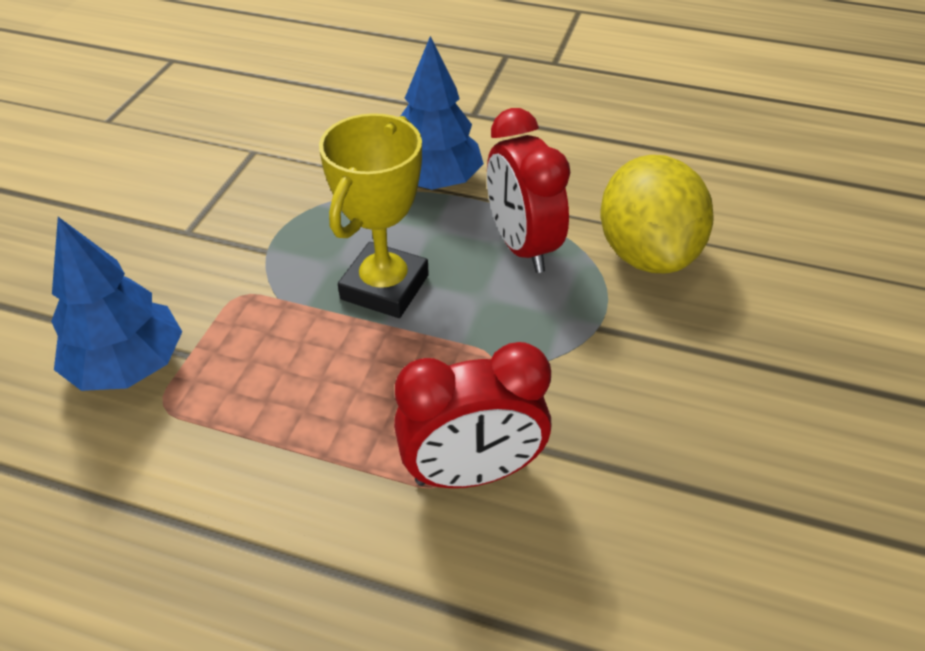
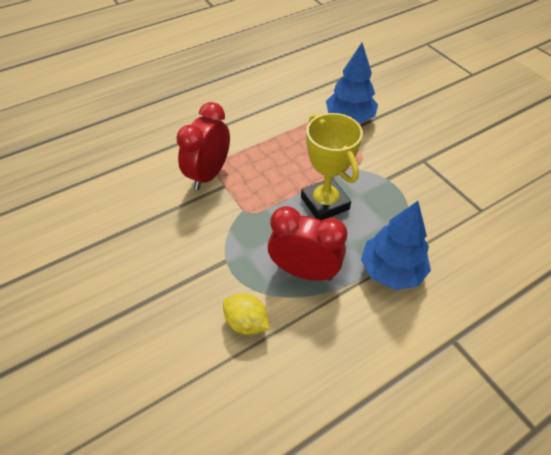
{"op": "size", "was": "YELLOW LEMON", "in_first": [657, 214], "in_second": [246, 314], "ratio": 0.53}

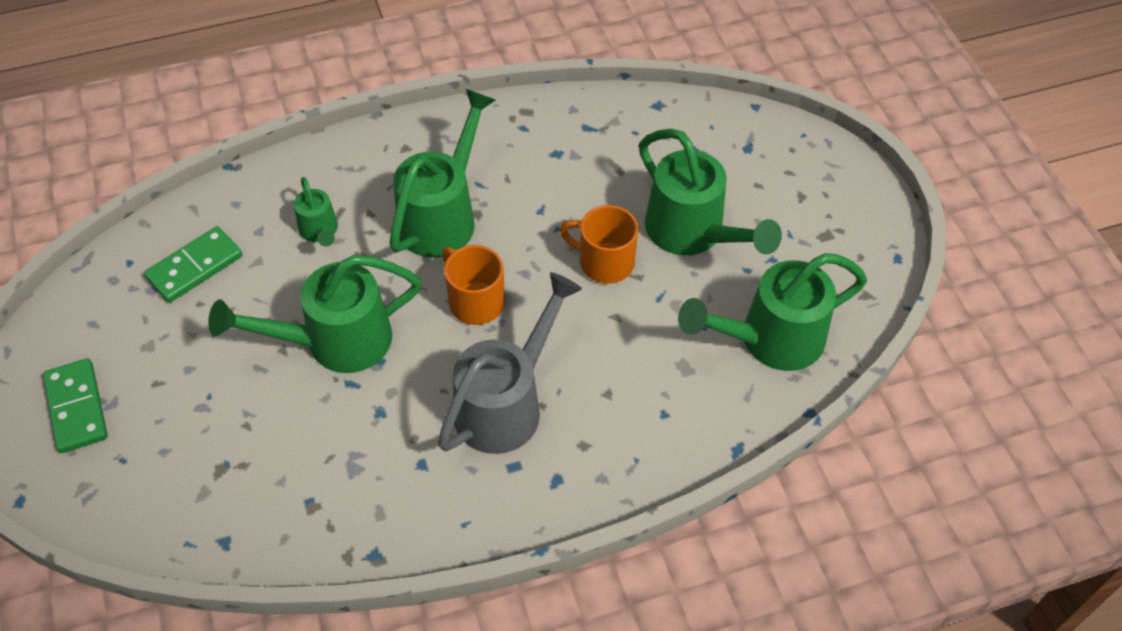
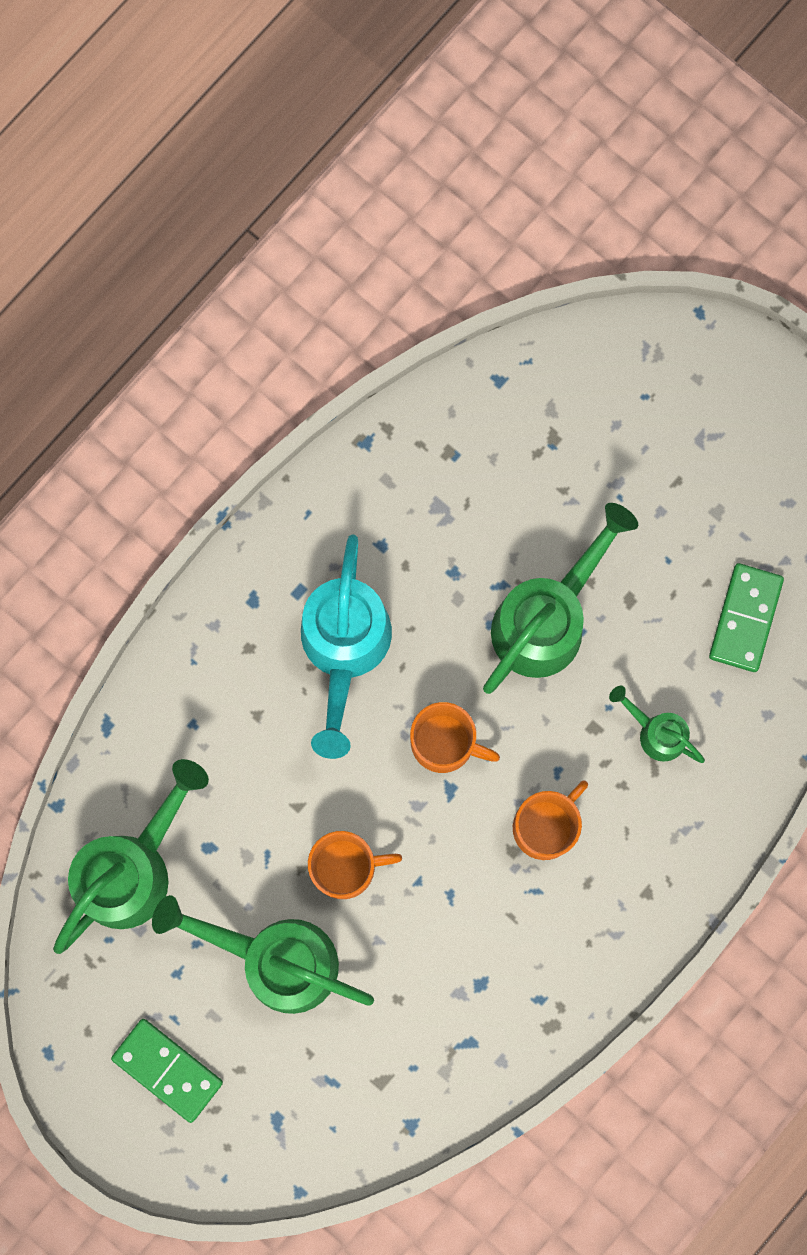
{"op": "relocated", "was": "GREEN DOMINO", "in_first": [75, 405], "in_second": [167, 1071]}
{"op": "exchanged", "was": "GREEN WATERING CAN", "now": "ORANGE MUG", "in_first": [442, 173], "in_second": [550, 820]}
{"op": "colour", "was": "GREY WATERING CAN", "now": "TURQUOISE WATERING CAN", "in_first": [510, 363], "in_second": [346, 646]}

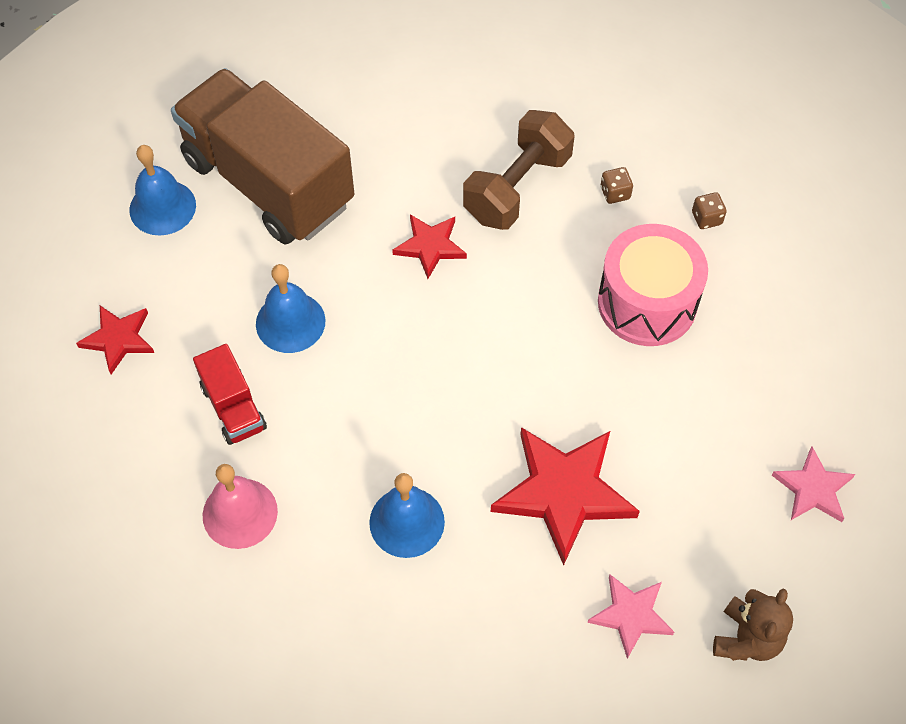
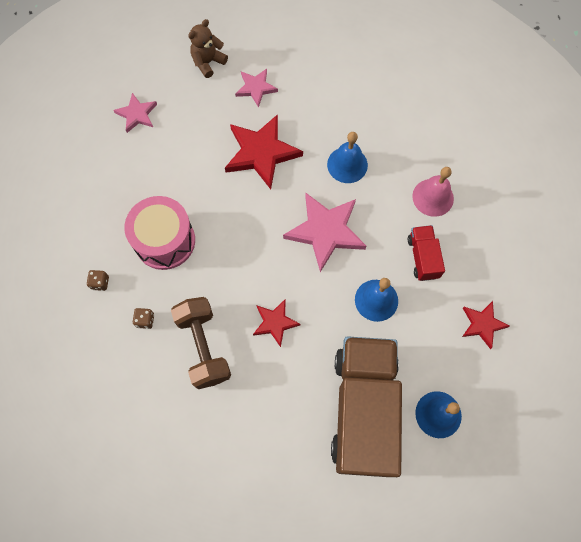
{"op": "appeared", "now": "PINK STAR", "in_second": [324, 232]}
{"op": "spun", "was": "BROWN TRUCK", "in_first": [263, 156], "in_second": [366, 406], "clockwise": -150}
{"op": "spun", "was": "BROWN DUMBBELL", "in_first": [519, 170], "in_second": [201, 343], "clockwise": -75}

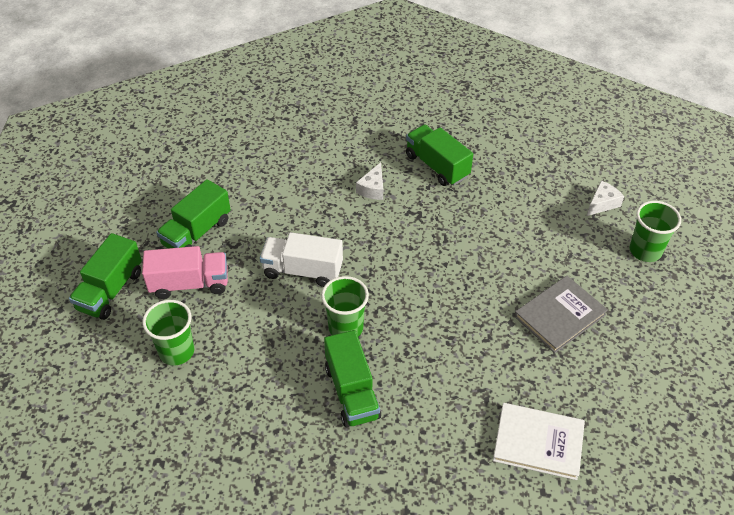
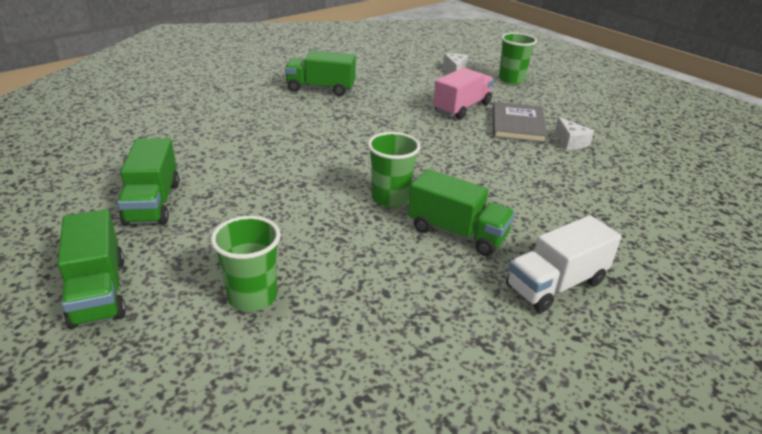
{"op": "missing", "was": "WHITE BOOK", "in_first": [539, 441]}
{"op": "relocated", "was": "PINK TRUCK", "in_first": [185, 272], "in_second": [463, 94]}
{"op": "relocated", "was": "WHITE TRUCK", "in_first": [301, 259], "in_second": [564, 264]}
{"op": "relocated", "was": "WHITE CHEESE", "in_first": [369, 181], "in_second": [574, 133]}

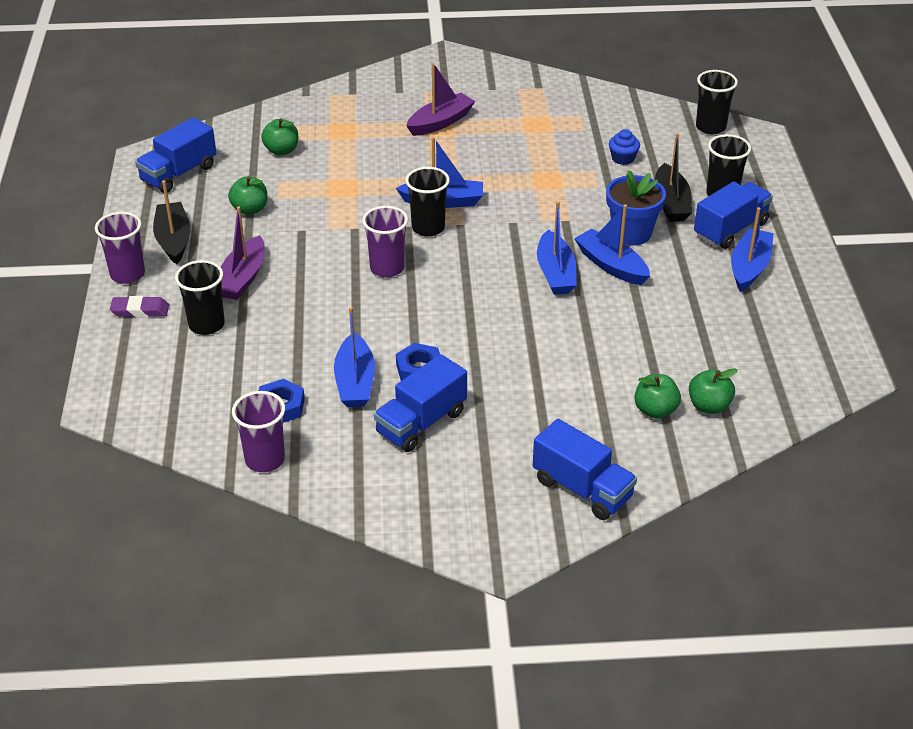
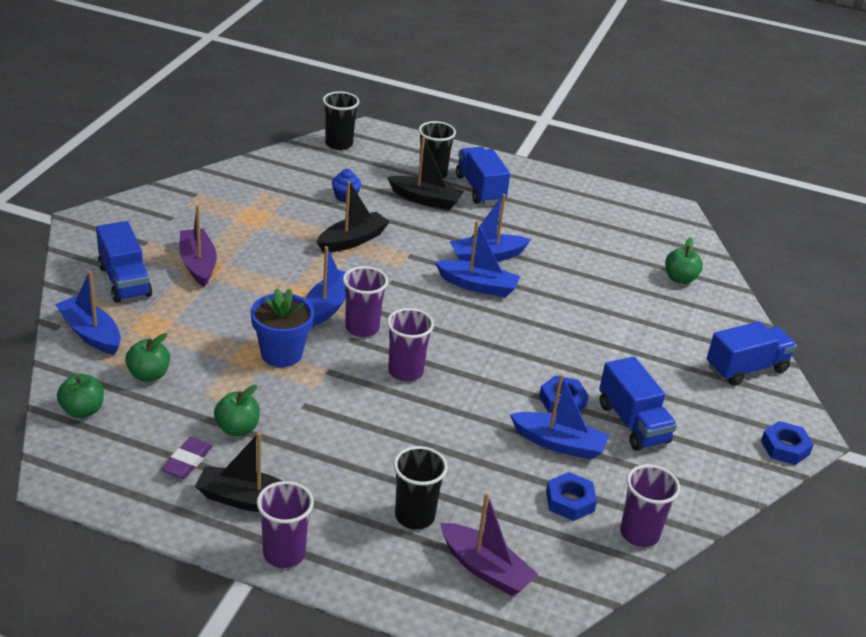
{"op": "appeared", "now": "BLACK BOAT", "in_second": [353, 216]}
{"op": "appeared", "now": "BLUE NUT", "in_second": [787, 443]}
{"op": "relocated", "was": "PURPLE ERASER", "in_first": [139, 307], "in_second": [187, 458]}
{"op": "relocated", "was": "BLUE TRUCK", "in_first": [175, 155], "in_second": [124, 262]}
{"op": "relocated", "was": "PURPLE BOAT", "in_first": [243, 253], "in_second": [489, 544]}
{"op": "relocated", "was": "BLUE FLOWER POT", "in_first": [636, 207], "in_second": [282, 327]}
{"op": "relocated", "was": "GREEN APPLE", "in_first": [657, 396], "in_second": [80, 396]}
{"op": "relocated", "was": "BLUE BOAT", "in_first": [752, 249], "in_second": [88, 313]}
{"op": "colour", "was": "BLACK CUP", "now": "PURPLE CUP", "in_first": [427, 202], "in_second": [365, 301]}

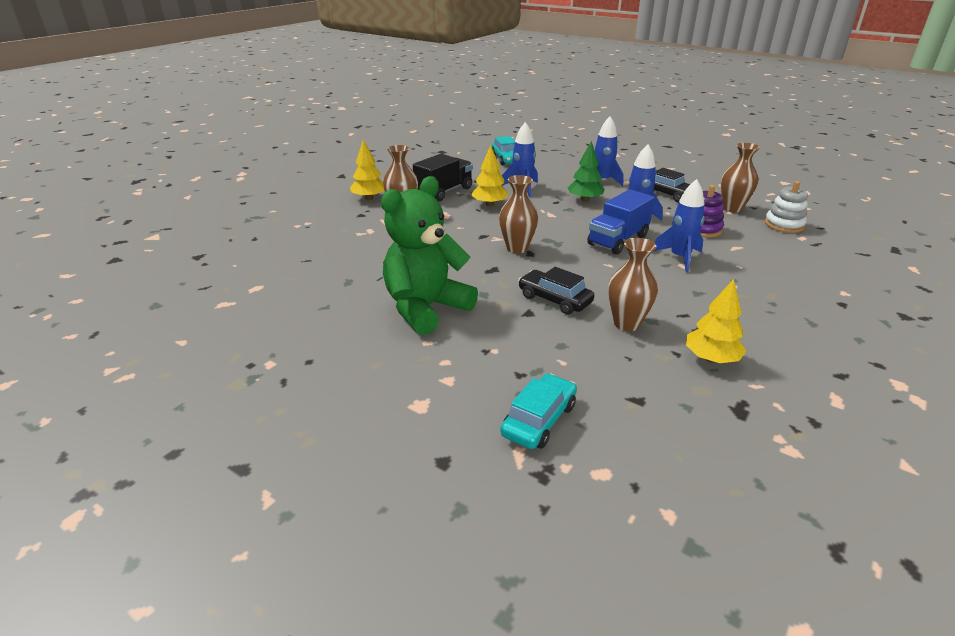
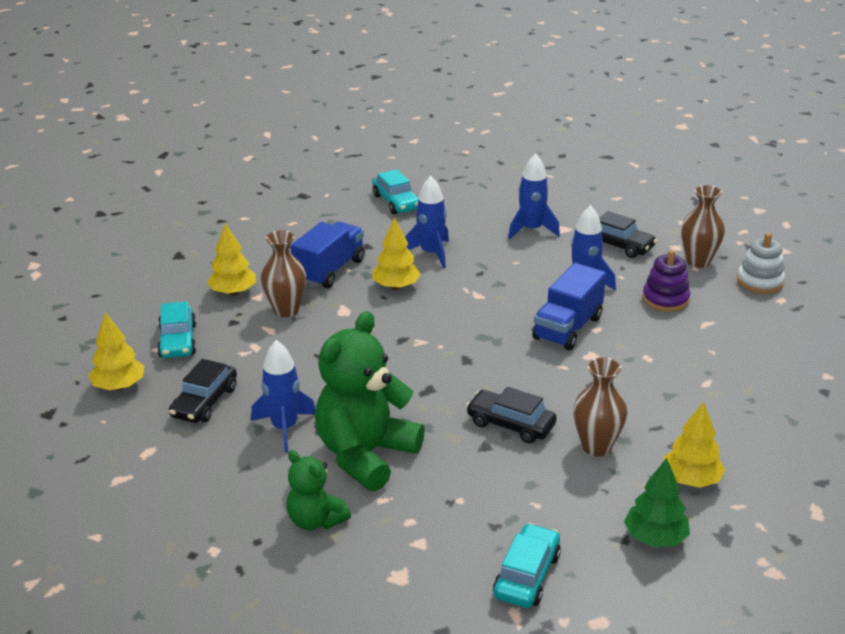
{"op": "missing", "was": "BROWN VASE", "in_first": [518, 214]}
{"op": "appeared", "now": "YELLOW TREE", "in_second": [116, 351]}
{"op": "appeared", "now": "TURQUOISE CAR", "in_second": [176, 329]}
{"op": "appeared", "now": "BLACK CAR", "in_second": [203, 391]}
{"op": "appeared", "now": "GREEN TEDDY BEAR", "in_second": [319, 490]}
{"op": "relocated", "was": "GREEN TREE", "in_first": [586, 171], "in_second": [657, 502]}
{"op": "relocated", "was": "BLUE ROCKET", "in_first": [679, 225], "in_second": [283, 396]}
{"op": "colour", "was": "BLACK TRUCK", "now": "BLUE TRUCK", "in_first": [443, 177], "in_second": [328, 254]}

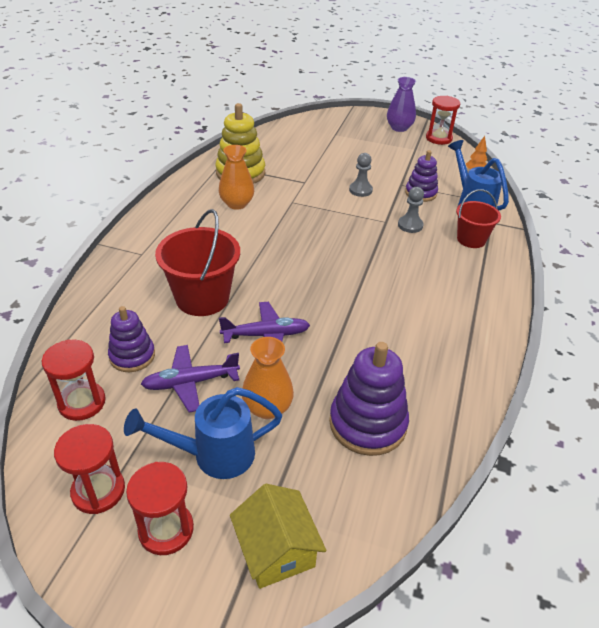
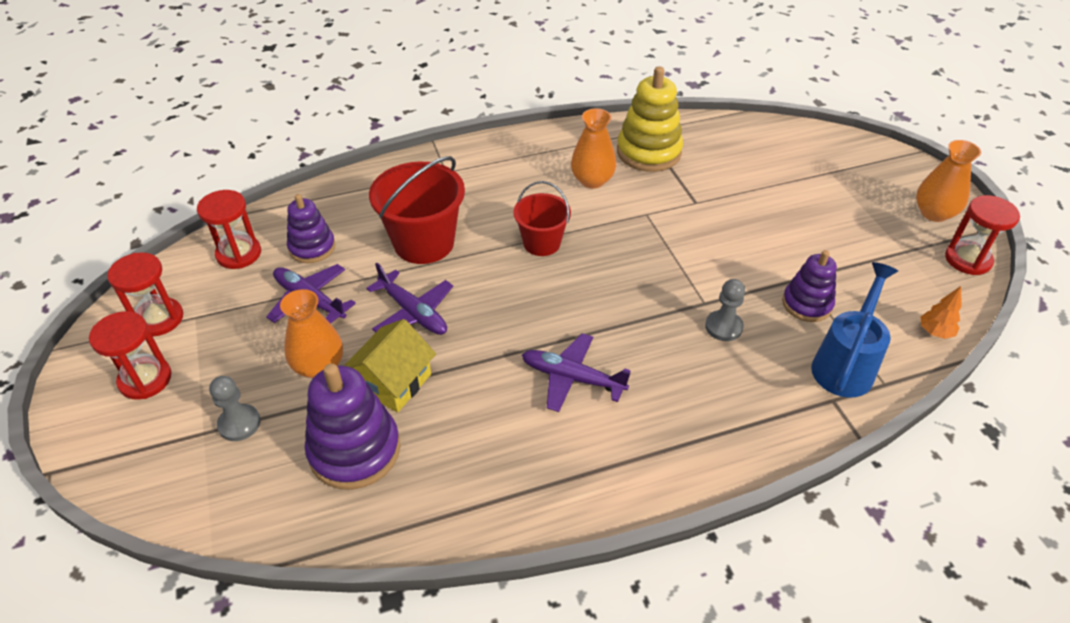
{"op": "missing", "was": "BLUE WATERING CAN", "in_first": [203, 433]}
{"op": "appeared", "now": "PURPLE PLANE", "in_second": [576, 372]}
{"op": "relocated", "was": "YELLOW HOUSE", "in_first": [278, 536], "in_second": [390, 365]}
{"op": "relocated", "was": "GREY PAWN", "in_first": [361, 175], "in_second": [234, 408]}
{"op": "relocated", "was": "RED BUCKET", "in_first": [478, 218], "in_second": [542, 218]}
{"op": "colour", "was": "PURPLE VASE", "now": "ORANGE VASE", "in_first": [401, 104], "in_second": [948, 181]}

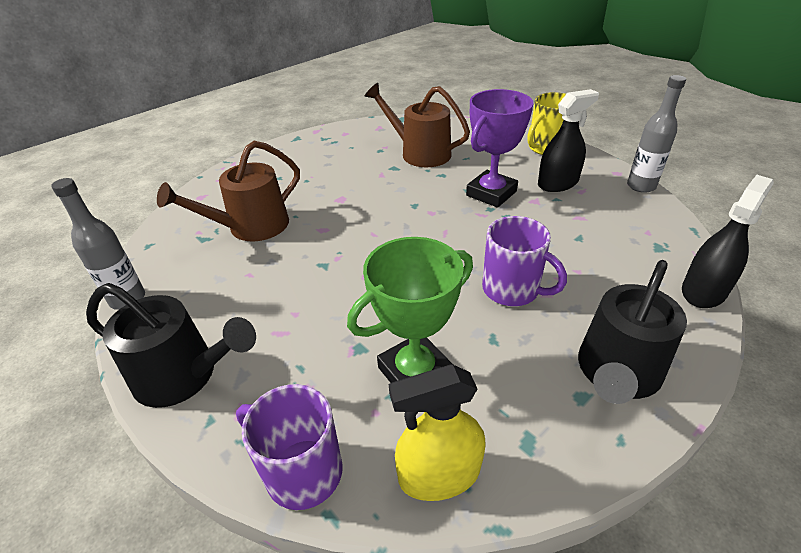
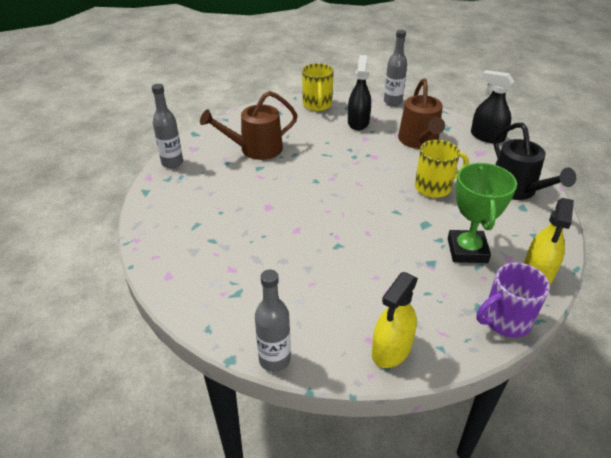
{"op": "missing", "was": "PURPLE TROPHY", "in_first": [499, 148]}
{"op": "appeared", "now": "GREY BOTTLE", "in_second": [167, 126]}
{"op": "relocated", "was": "BROWN WATERING CAN", "in_first": [228, 191], "in_second": [421, 114]}
{"op": "exchanged", "was": "BLACK WATERING CAN", "now": "YELLOW SPRAY BOTTLE", "in_first": [171, 345], "in_second": [395, 320]}
{"op": "colour", "was": "PURPLE MUG", "now": "YELLOW MUG", "in_first": [524, 261], "in_second": [442, 169]}
{"op": "spun", "was": "BLACK SPRAY BOTTLE", "in_first": [728, 241], "in_second": [493, 106], "clockwise": -45}

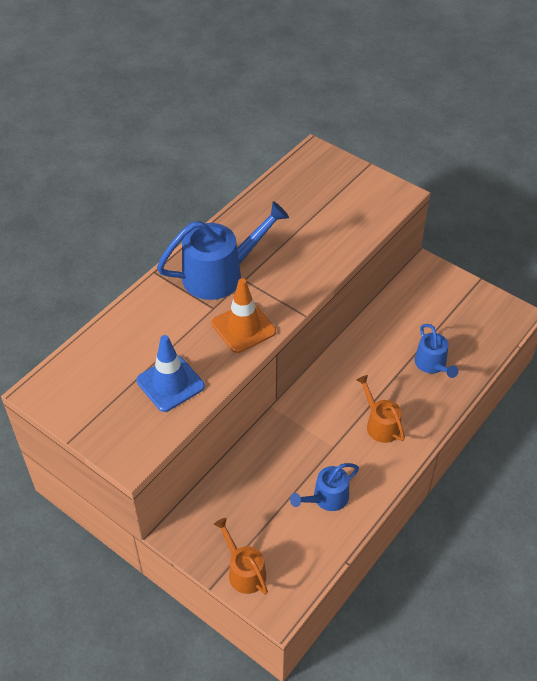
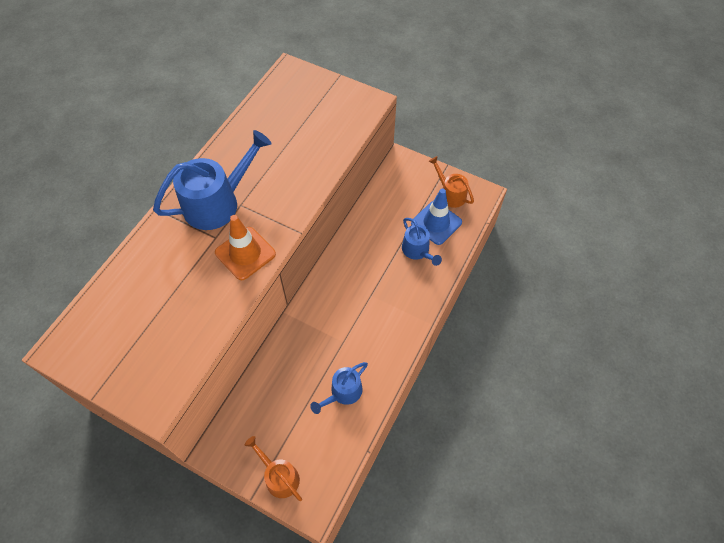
{"op": "relocated", "was": "BLUE TRAFFIC CONE", "in_first": [170, 373], "in_second": [436, 217]}
{"op": "relocated", "was": "ORANGE WATERING CAN", "in_first": [380, 409], "in_second": [451, 182]}

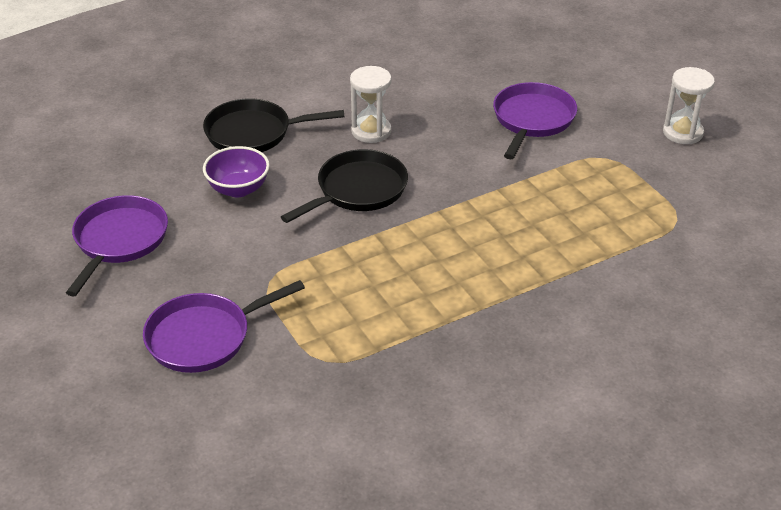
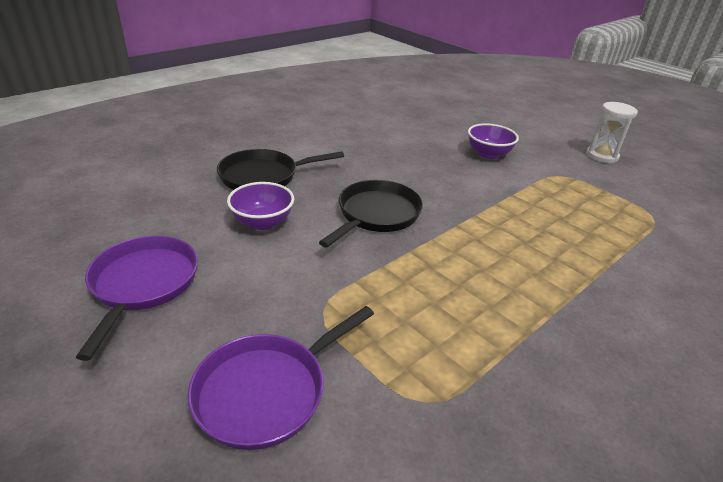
{"op": "missing", "was": "WHITE HOURGLASS", "in_first": [370, 104]}
{"op": "exchanged", "was": "PURPLE PAN", "now": "PURPLE BOWL", "in_first": [535, 120], "in_second": [493, 141]}

